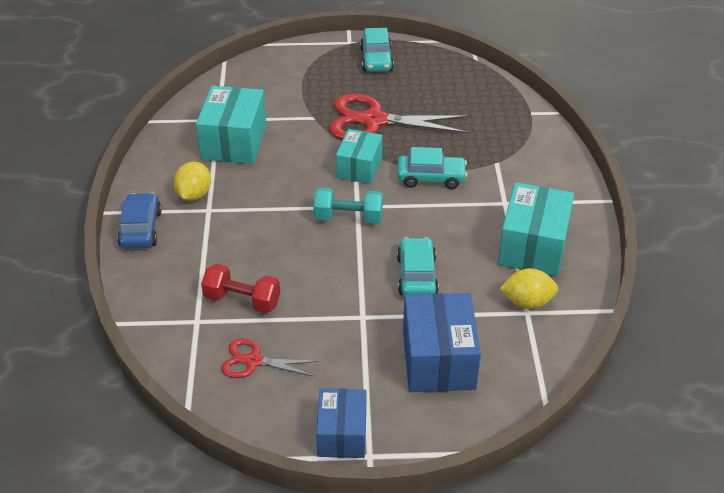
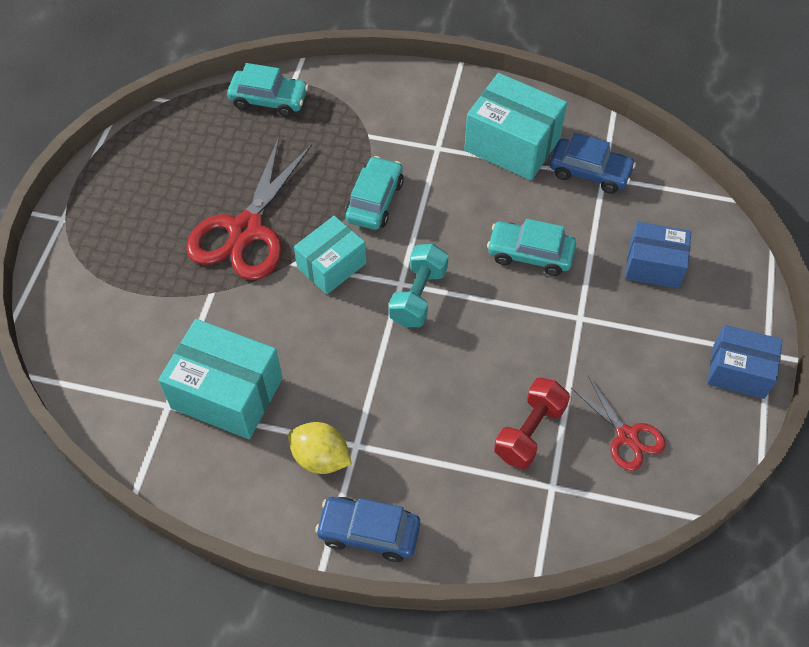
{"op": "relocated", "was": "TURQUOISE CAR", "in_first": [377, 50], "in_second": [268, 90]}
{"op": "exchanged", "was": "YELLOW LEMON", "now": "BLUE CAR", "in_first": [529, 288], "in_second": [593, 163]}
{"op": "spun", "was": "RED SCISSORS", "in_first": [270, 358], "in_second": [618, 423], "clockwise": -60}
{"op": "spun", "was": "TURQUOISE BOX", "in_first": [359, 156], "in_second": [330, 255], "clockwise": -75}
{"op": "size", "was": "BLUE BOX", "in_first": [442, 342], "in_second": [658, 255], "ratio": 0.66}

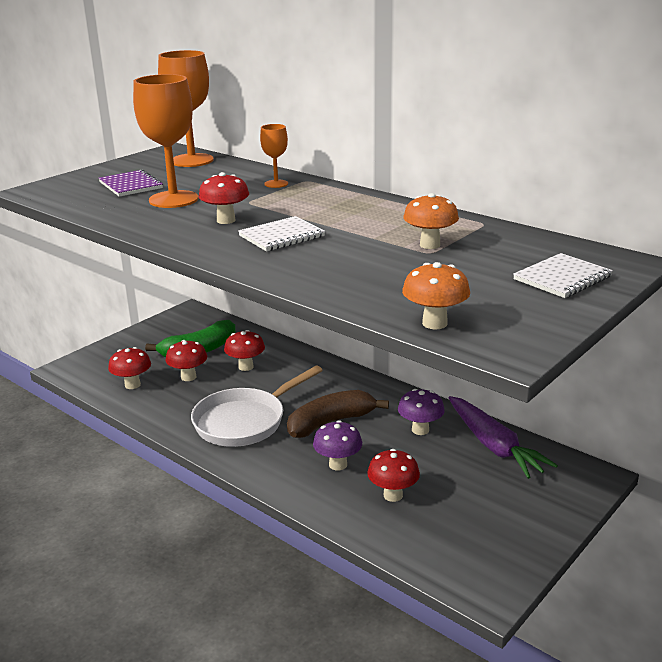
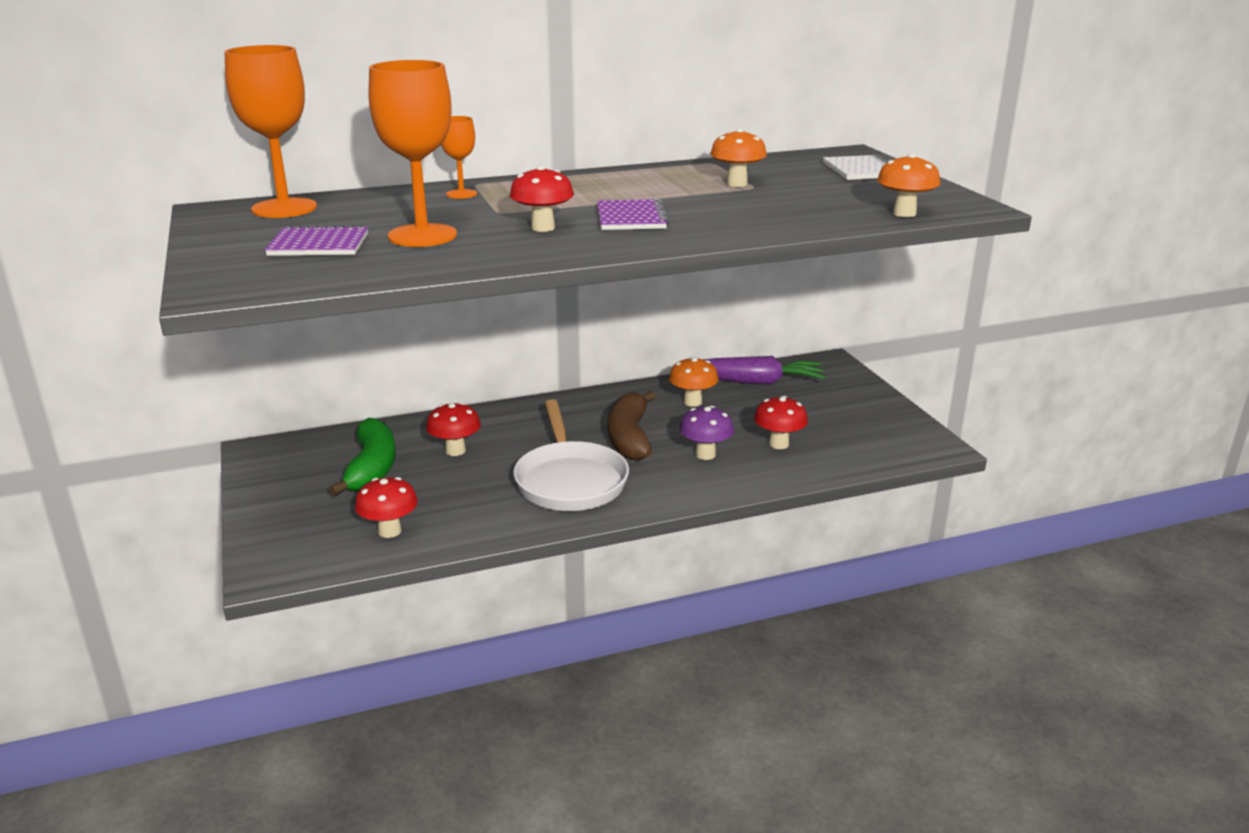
{"op": "missing", "was": "RED MUSHROOM", "in_first": [186, 360]}
{"op": "colour", "was": "WHITE NOTEBOOK", "now": "PURPLE NOTEBOOK", "in_first": [281, 233], "in_second": [633, 214]}
{"op": "colour", "was": "PURPLE MUSHROOM", "now": "ORANGE MUSHROOM", "in_first": [421, 412], "in_second": [694, 382]}

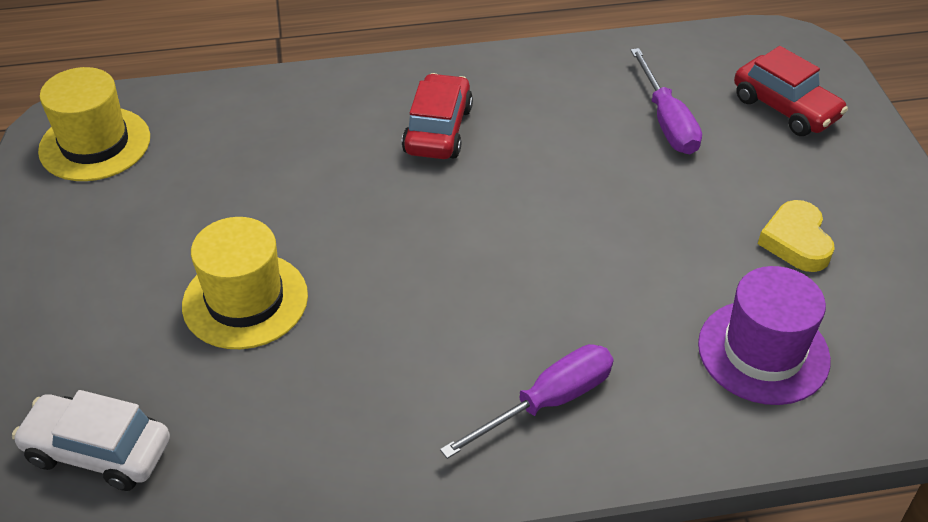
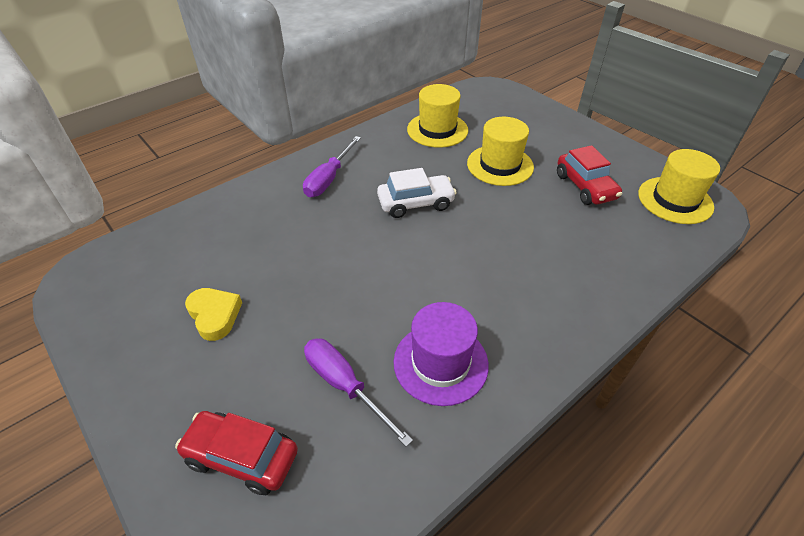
{"op": "appeared", "now": "YELLOW HAT", "in_second": [437, 116]}
{"op": "relocated", "was": "WHITE CAR", "in_first": [91, 440], "in_second": [417, 193]}
{"op": "relocated", "was": "RED CAR", "in_first": [437, 116], "in_second": [589, 175]}
{"op": "relocated", "was": "PURPLE HAT", "in_first": [764, 335], "in_second": [441, 354]}

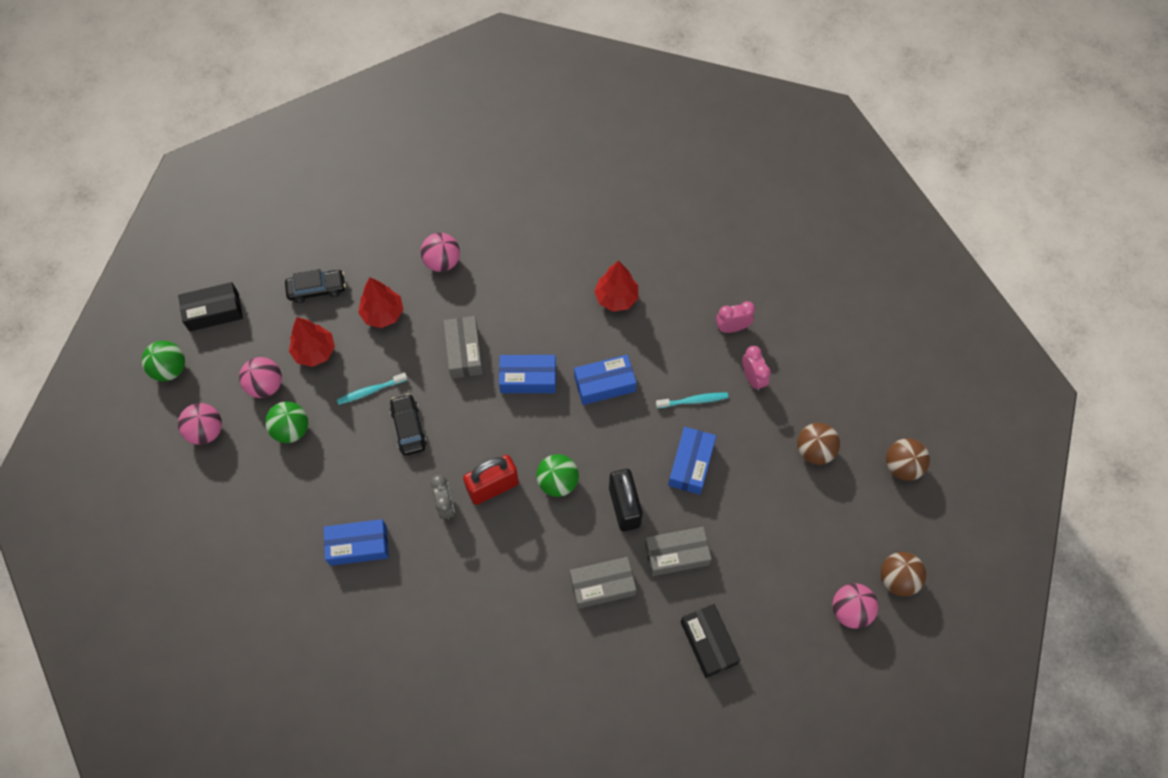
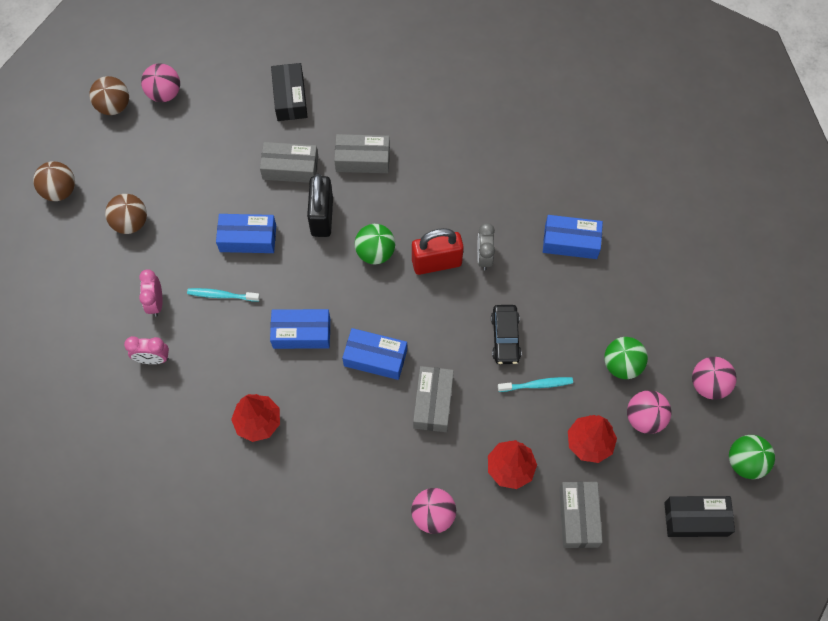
{"op": "exchanged", "was": "BLACK CAR", "now": "GREY BOX", "in_first": [315, 286], "in_second": [581, 515]}
{"op": "spun", "was": "BLUE BOX", "in_first": [692, 461], "in_second": [246, 233], "clockwise": 60}

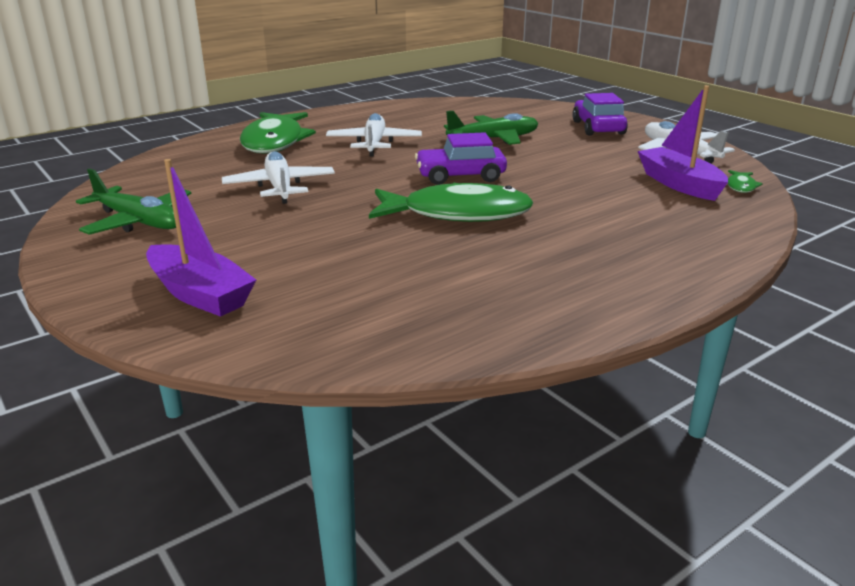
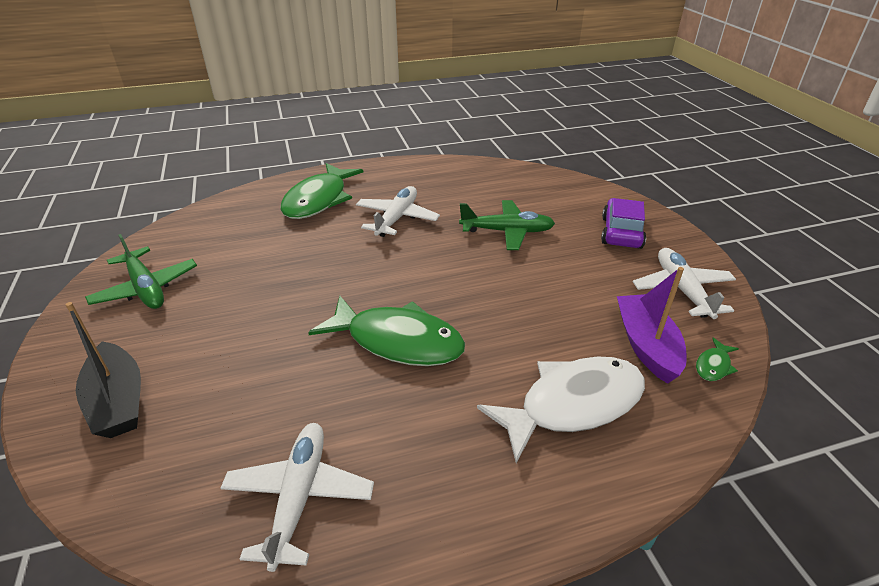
{"op": "missing", "was": "PURPLE CAR", "in_first": [461, 158]}
{"op": "appeared", "now": "WHITE FISH", "in_second": [561, 410]}
{"op": "relocated", "was": "WHITE PLANE", "in_first": [278, 177], "in_second": [297, 497]}
{"op": "colour", "was": "PURPLE BOAT", "now": "BLACK BOAT", "in_first": [201, 238], "in_second": [103, 370]}

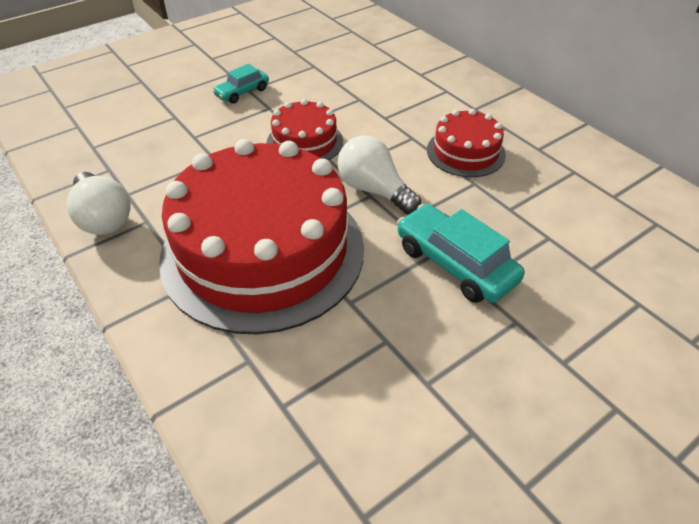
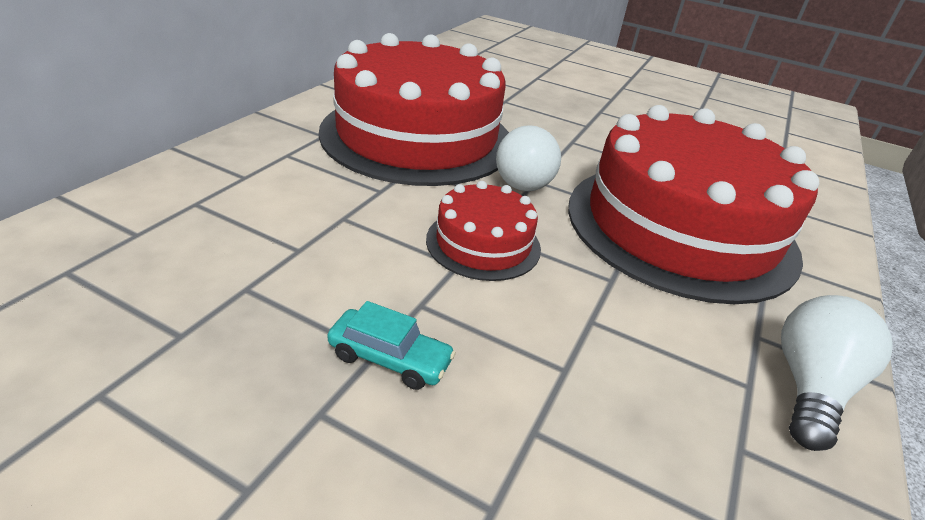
{"op": "missing", "was": "TURQUOISE CAR", "in_first": [460, 253]}
{"op": "size", "was": "RED CAKE", "in_first": [466, 143], "in_second": [414, 109], "ratio": 2.18}

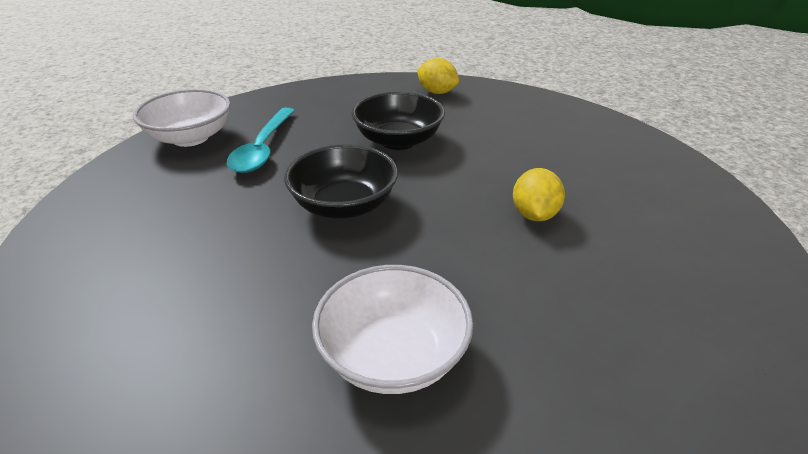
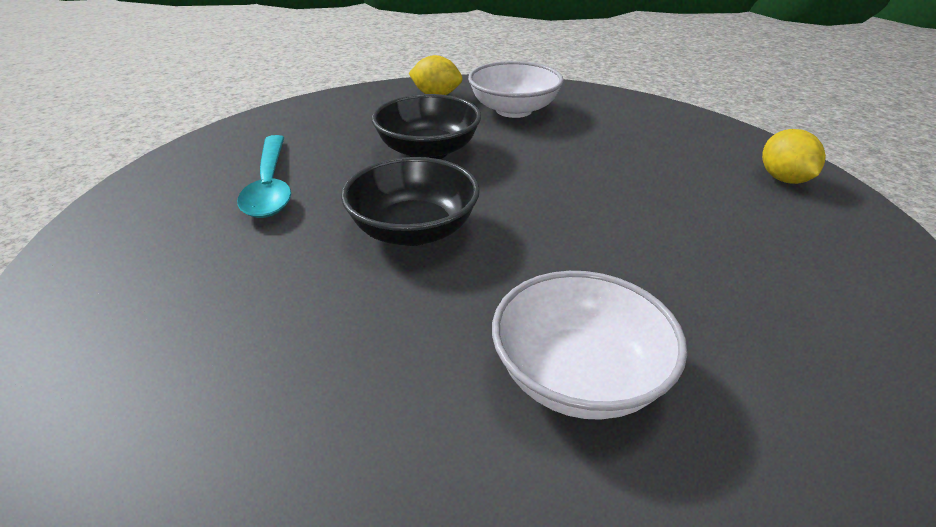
{"op": "relocated", "was": "WHITE BOWL", "in_first": [181, 118], "in_second": [515, 89]}
{"op": "relocated", "was": "YELLOW LEMON", "in_first": [539, 194], "in_second": [794, 156]}

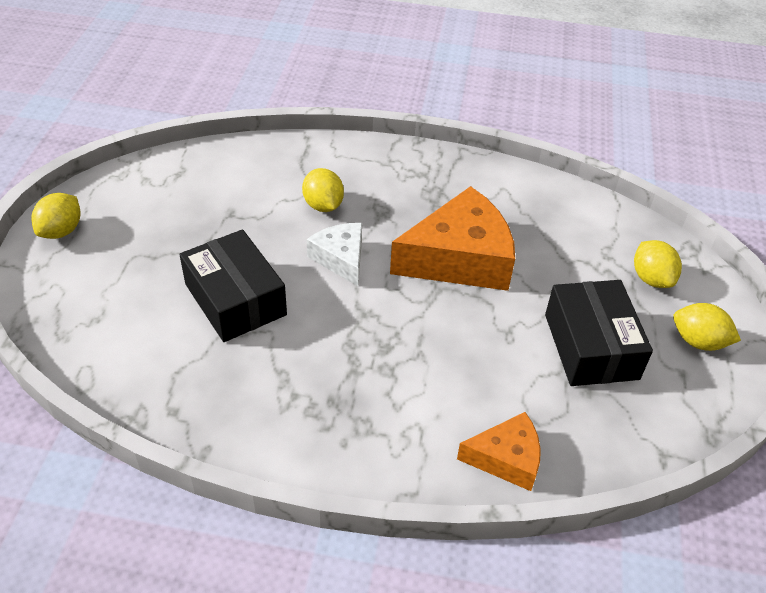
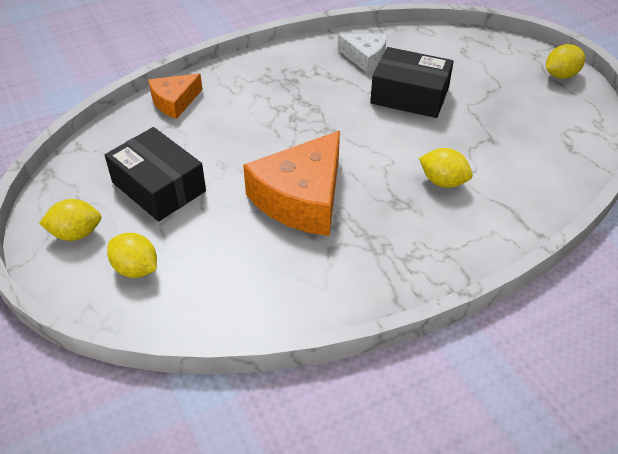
{"op": "relocated", "was": "WHITE CHEESE", "in_first": [334, 254], "in_second": [362, 53]}
{"op": "spun", "was": "YELLOW LEMON", "in_first": [55, 216], "in_second": [565, 61], "clockwise": 75}

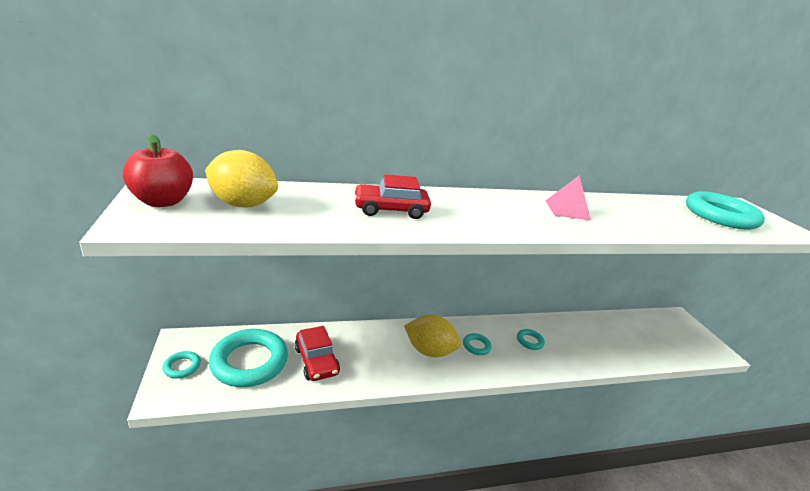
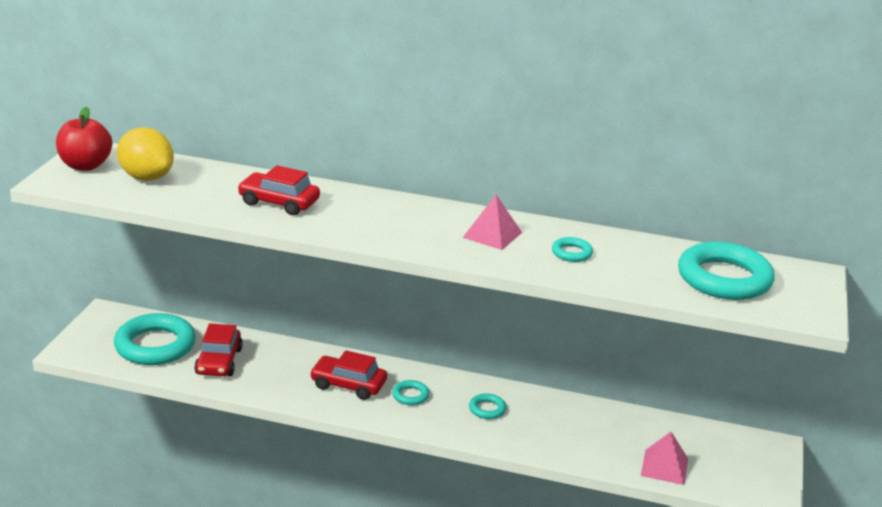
{"op": "appeared", "now": "PINK PYRAMID", "in_second": [664, 458]}
{"op": "relocated", "was": "TURQUOISE RING", "in_first": [182, 365], "in_second": [572, 249]}
{"op": "exchanged", "was": "YELLOW LEMON", "now": "RED CAR", "in_first": [432, 336], "in_second": [348, 375]}

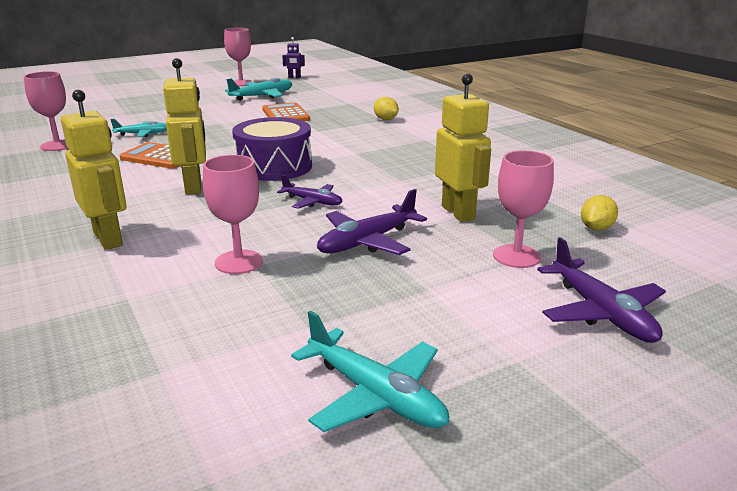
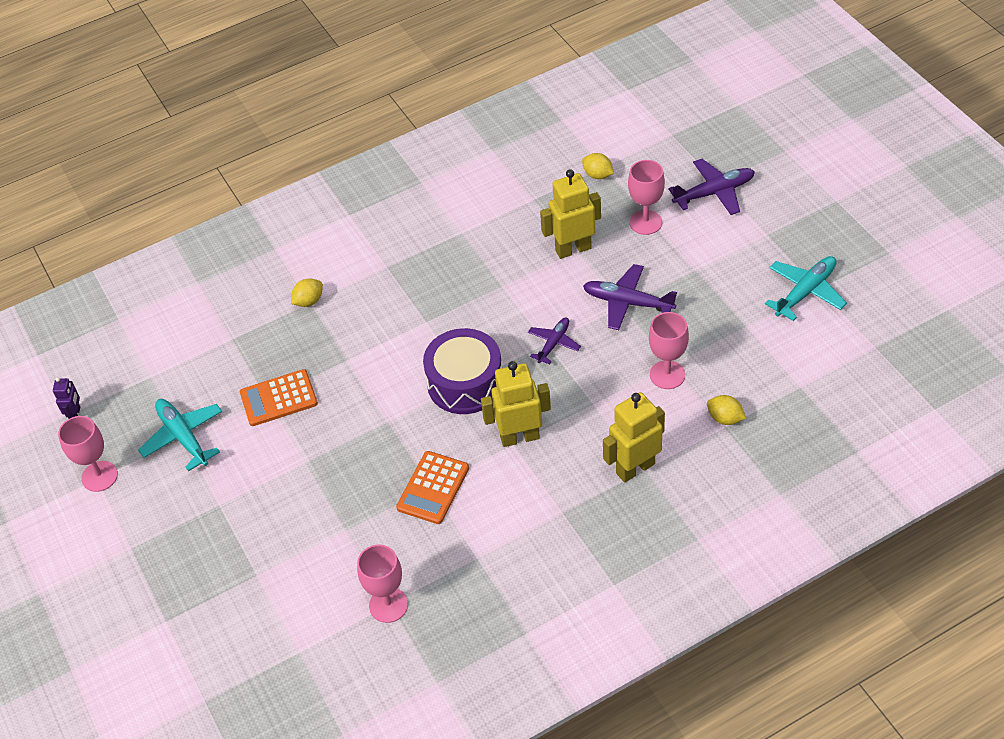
{"op": "missing", "was": "TURQUOISE PLANE", "in_first": [138, 128]}
{"op": "appeared", "now": "YELLOW LEMON", "in_second": [726, 410]}
{"op": "spun", "was": "PURPLE PLANE", "in_first": [372, 222], "in_second": [630, 297], "clockwise": 150}

